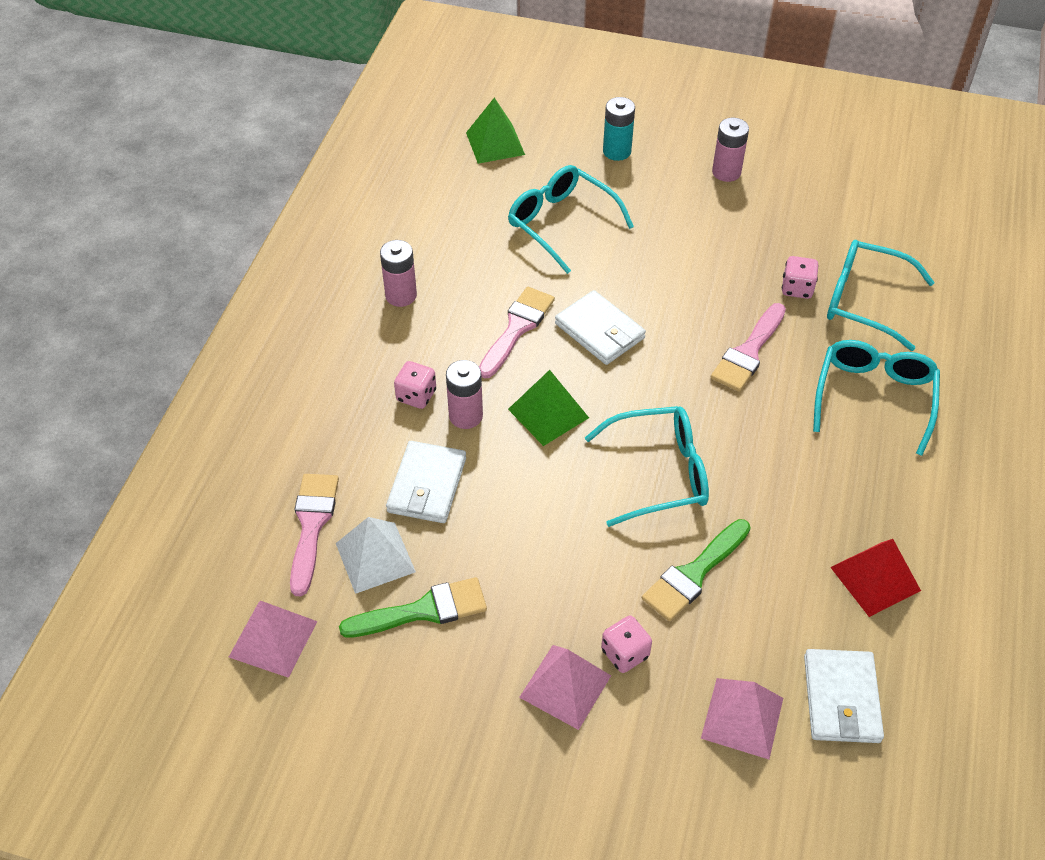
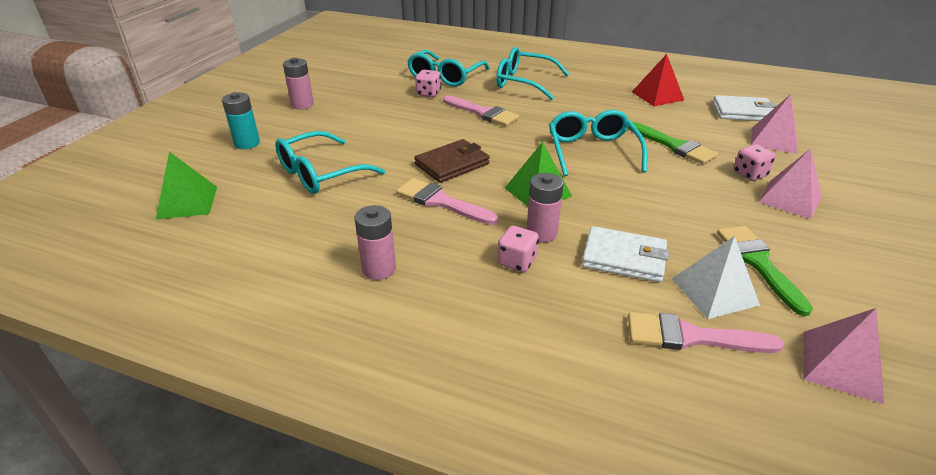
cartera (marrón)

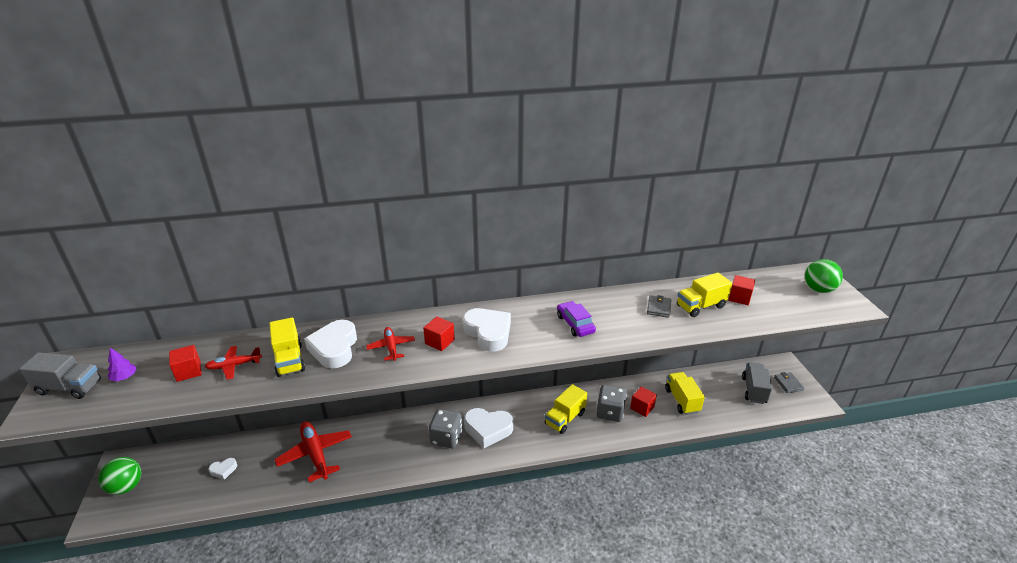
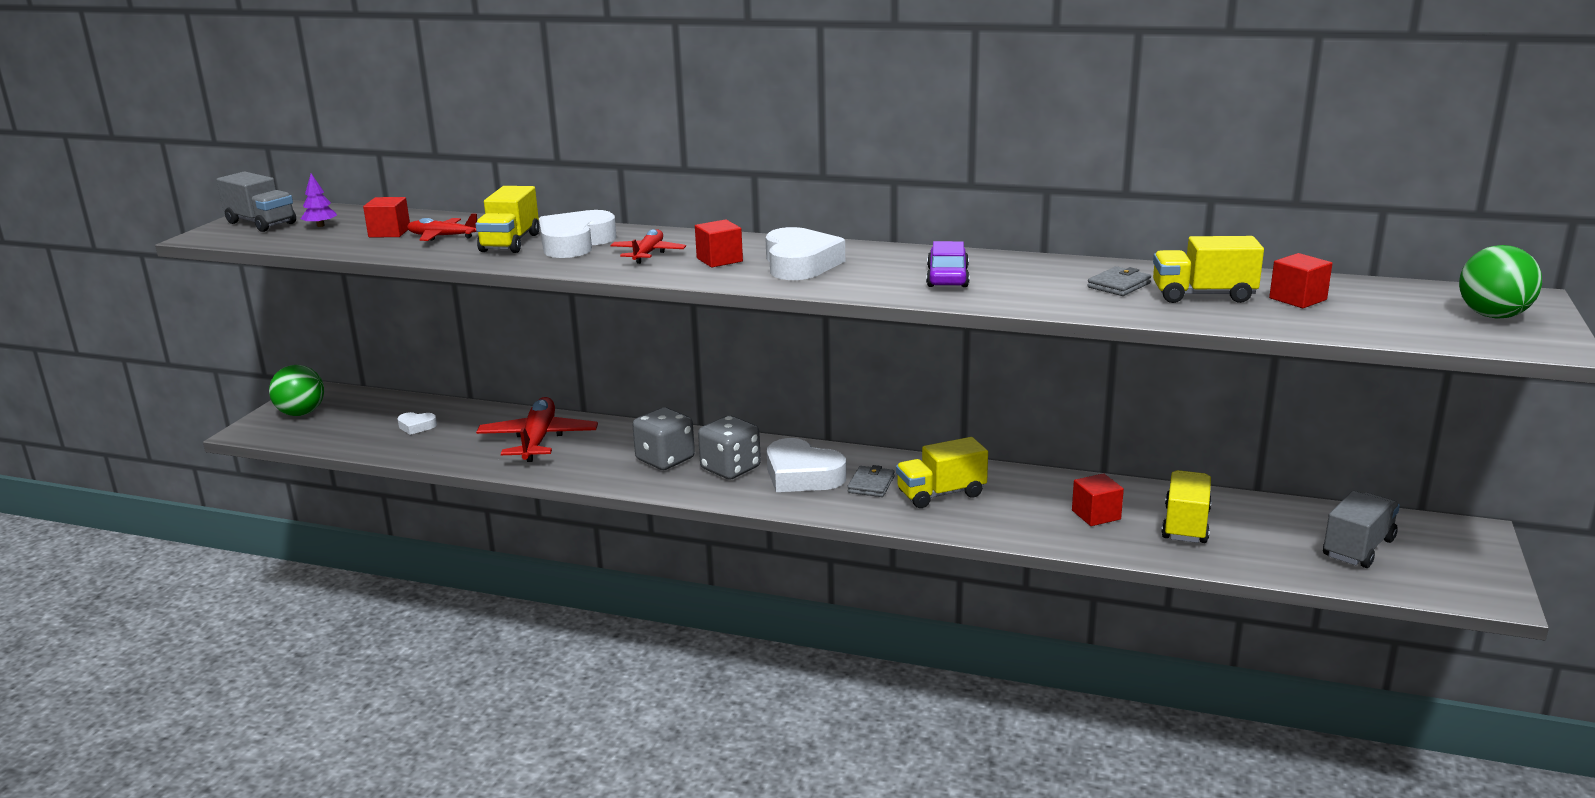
dado (gris) (no. 1 from left)
cartera (gris) (no. 1 from left)

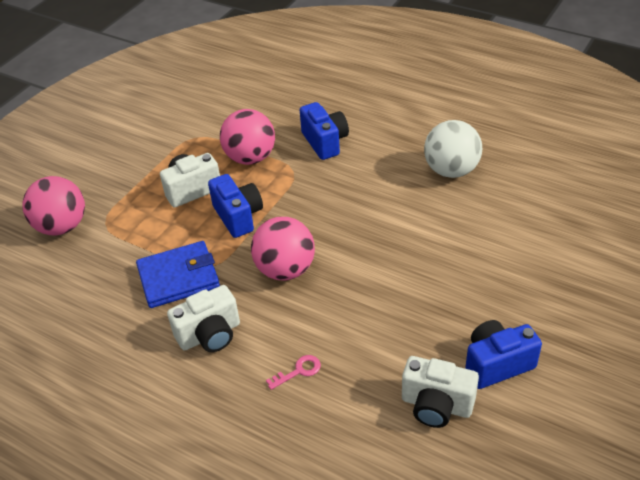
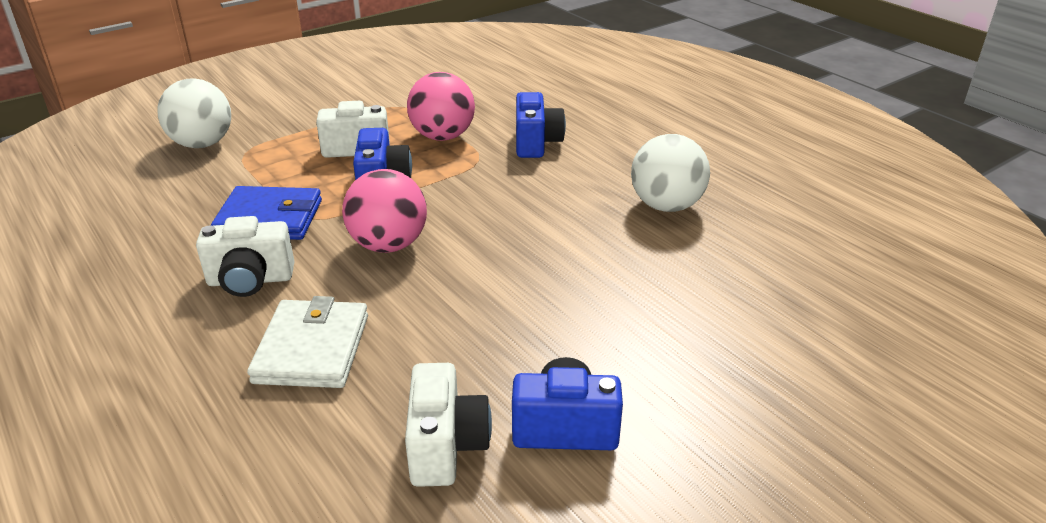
cartera (blanco)
pelota (blanco) (no. 1 from left)
cámara (blanco) (no. 3 from left)

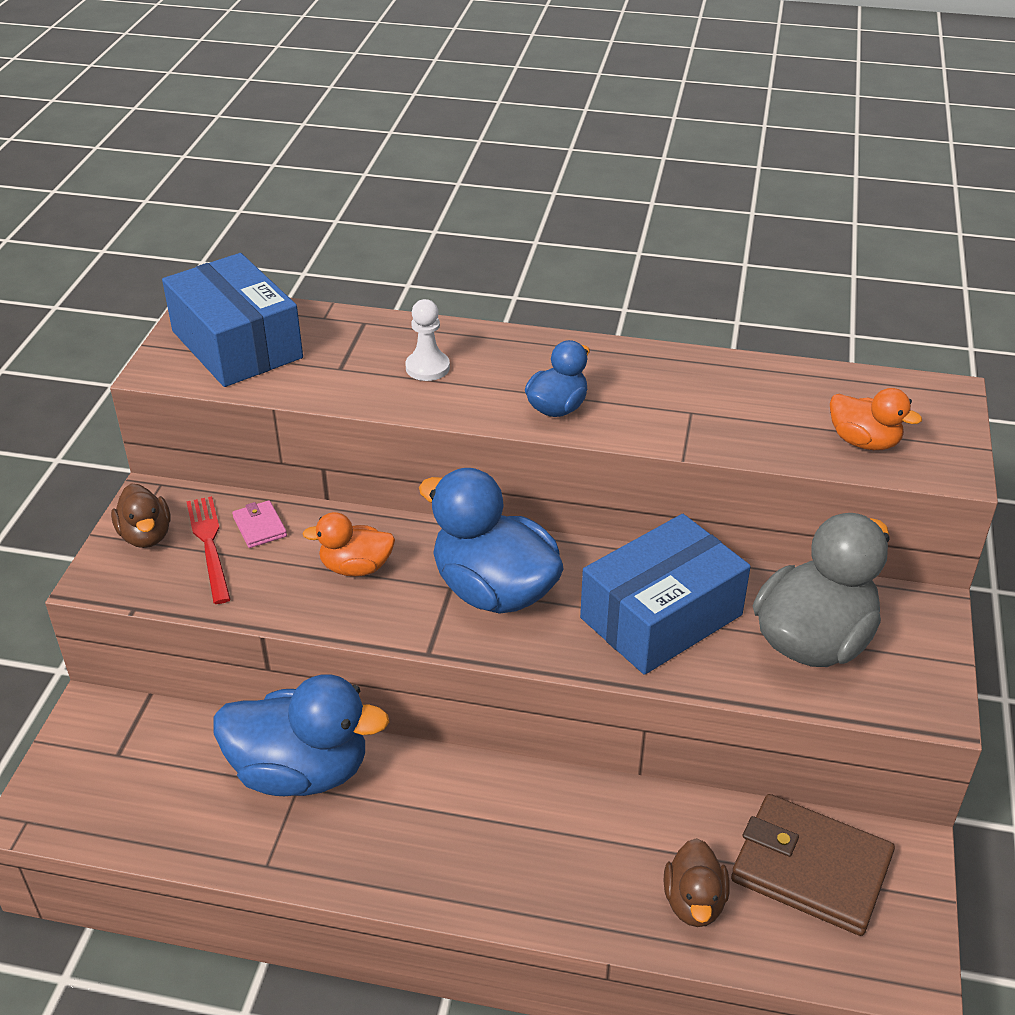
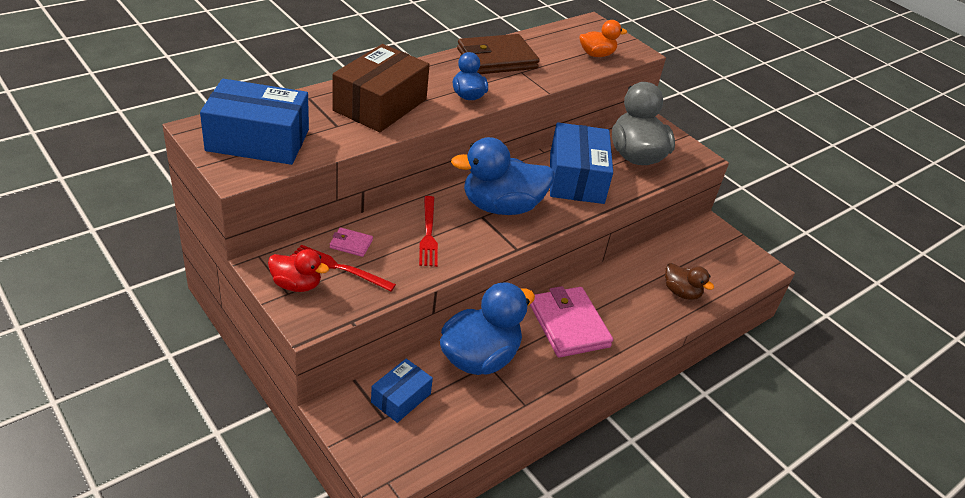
caja (azul) (no. 2 from left)
cartera (rosa) (no. 2 from left)
cartera (marrón)
tenedor (rojo) (no. 2 from left)
caja (marrón)
pato (rojo)

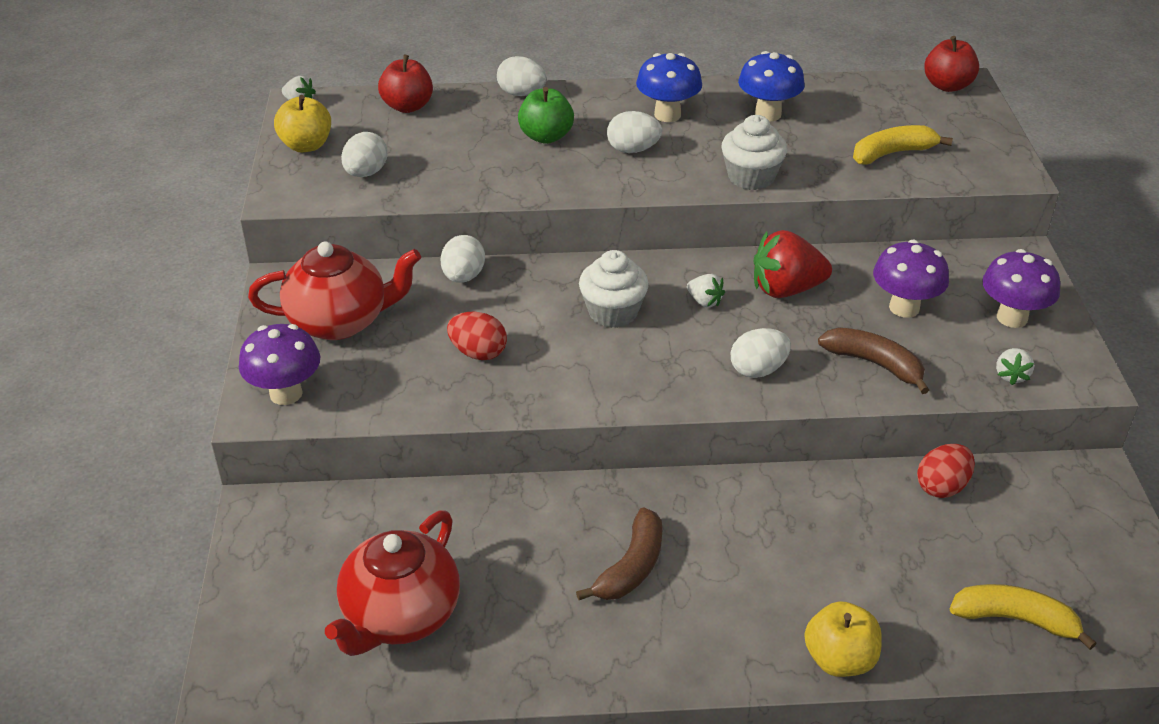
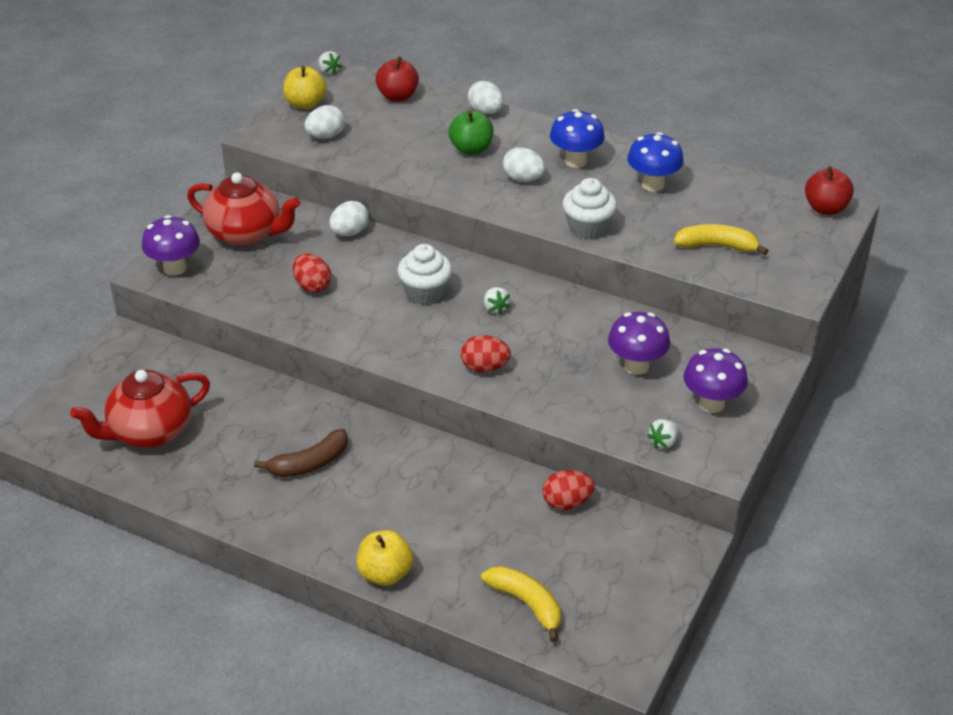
fresa (rojo)
plátano (marrón) (no. 2 from left in the first image)
huevo (rojo) (no. 2 from left)

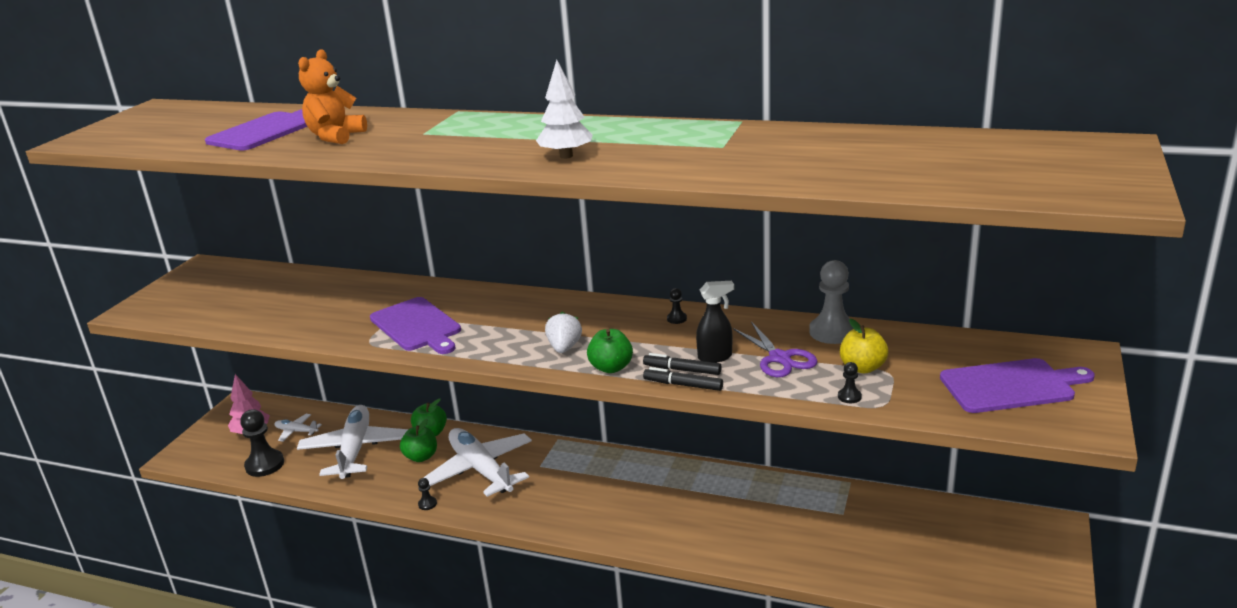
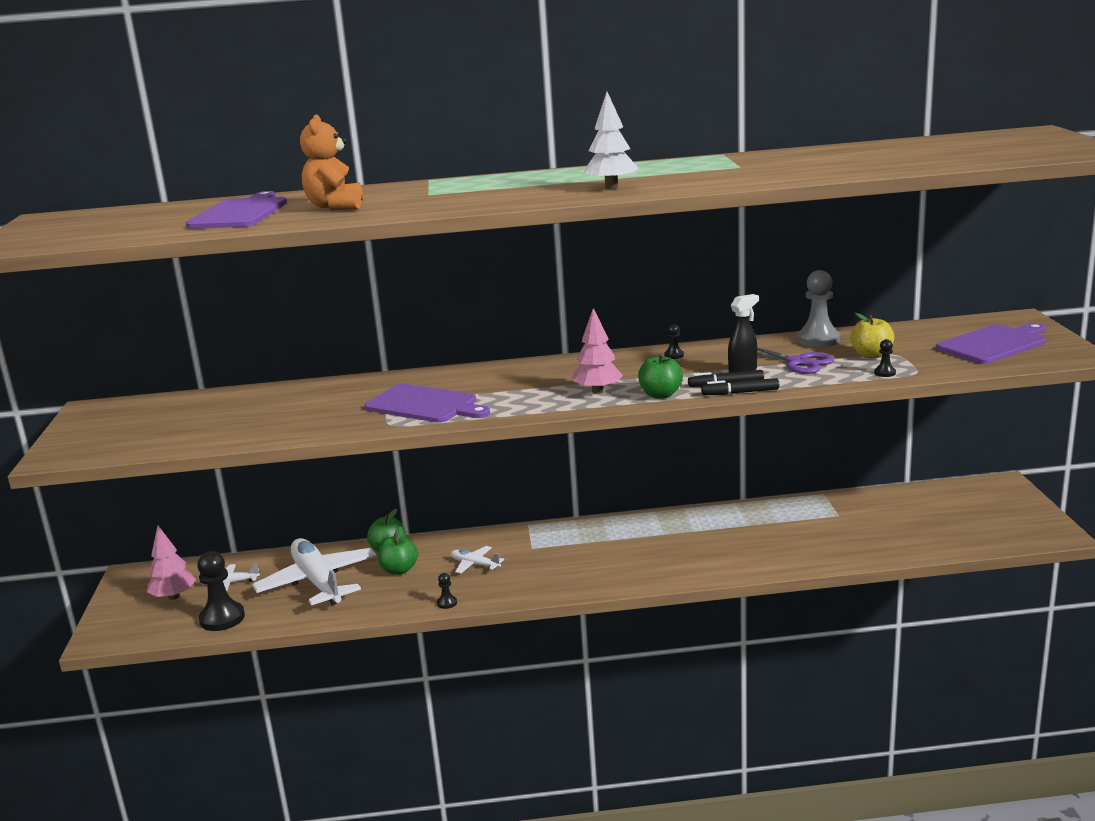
árbol (rosa) (no. 2 from left)
avión (blanco) (no. 3 from left)

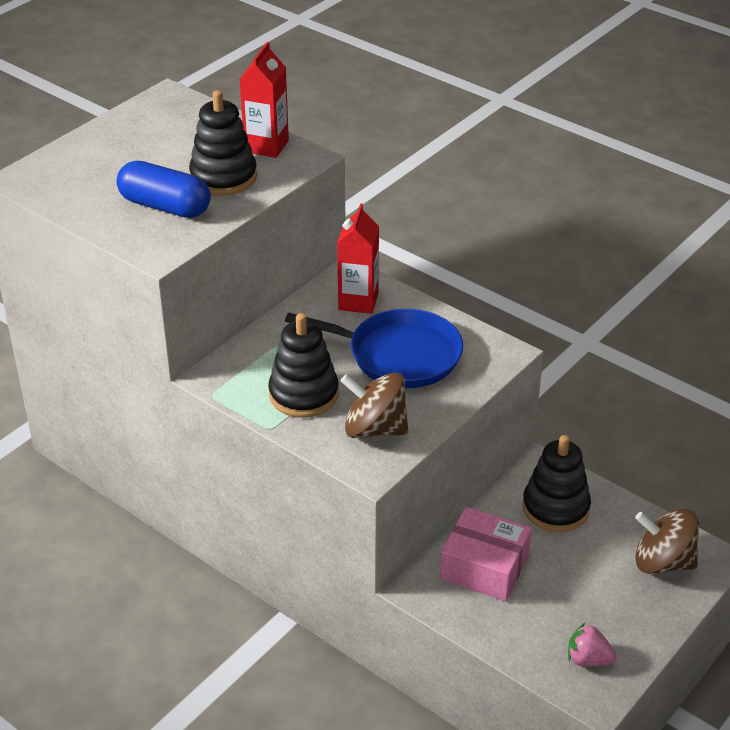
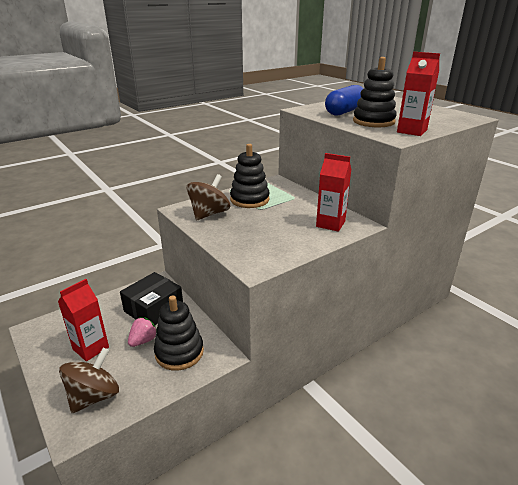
sartén (azul)
cartón de leche (rojo) (no. 1 from left)
fresa (rosa)
caja (negro)

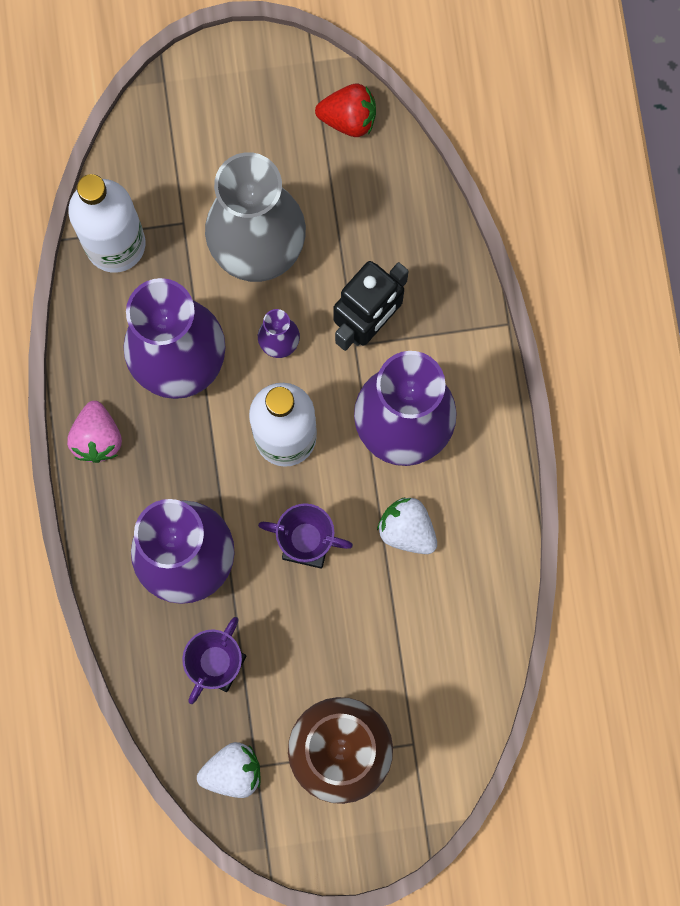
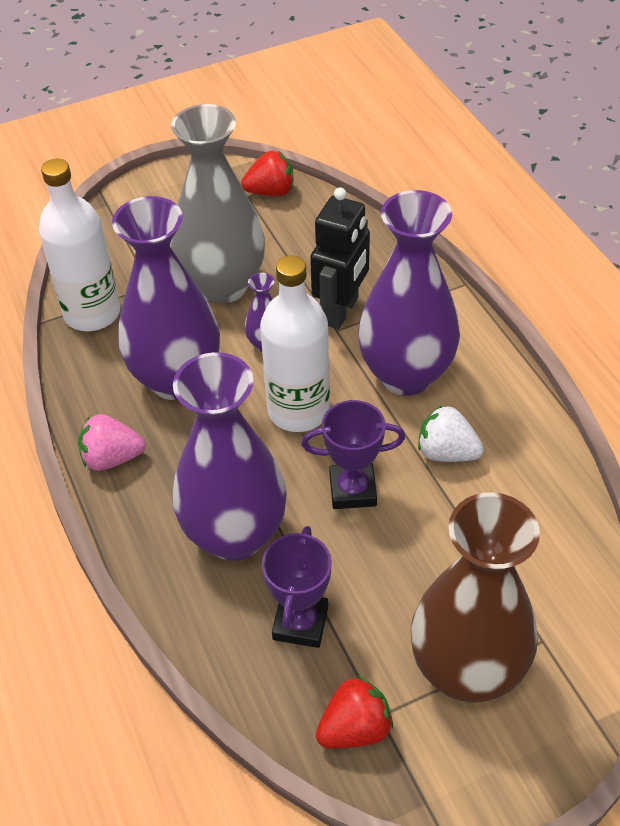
fresa (rojo) (no. 2 from left)
fresa (rosa)

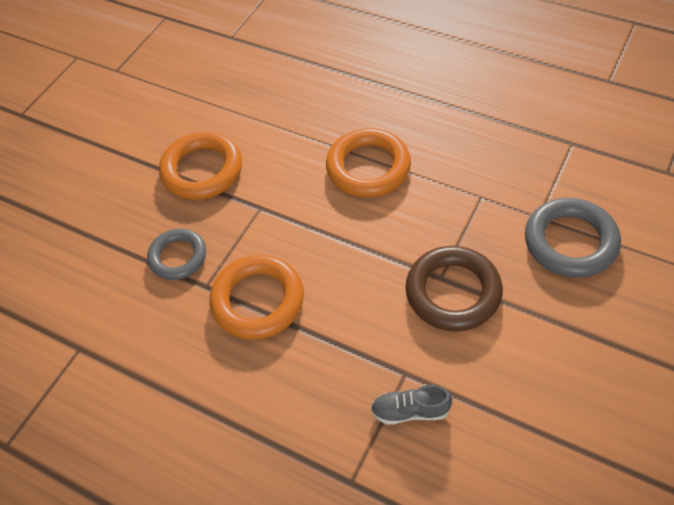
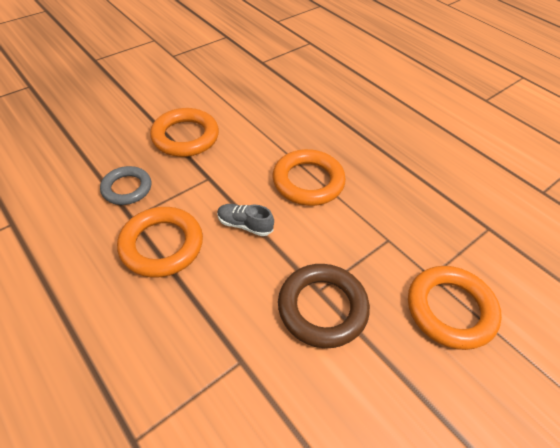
zapato (gris)
anillo (naranja) (no. 4 from left)

